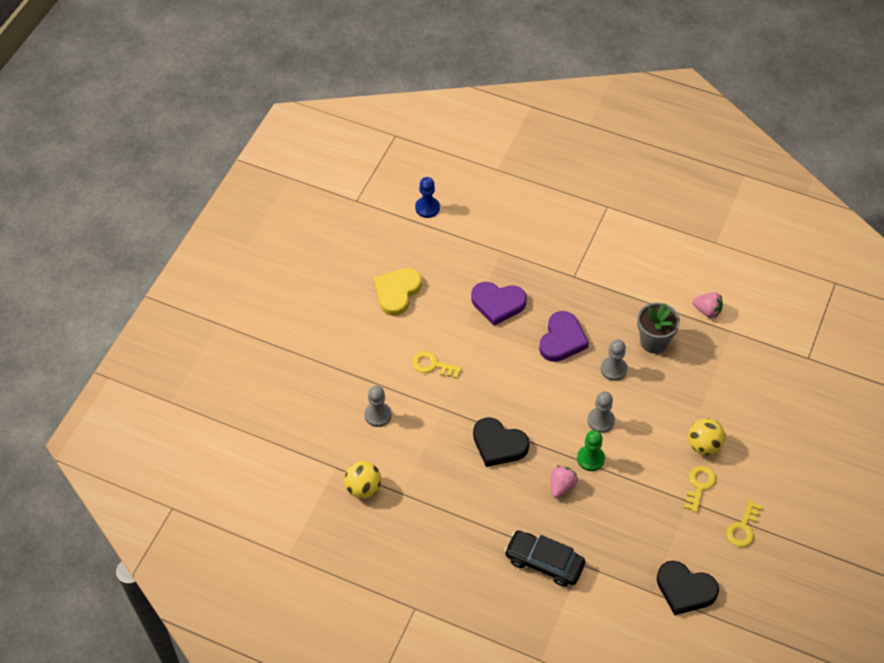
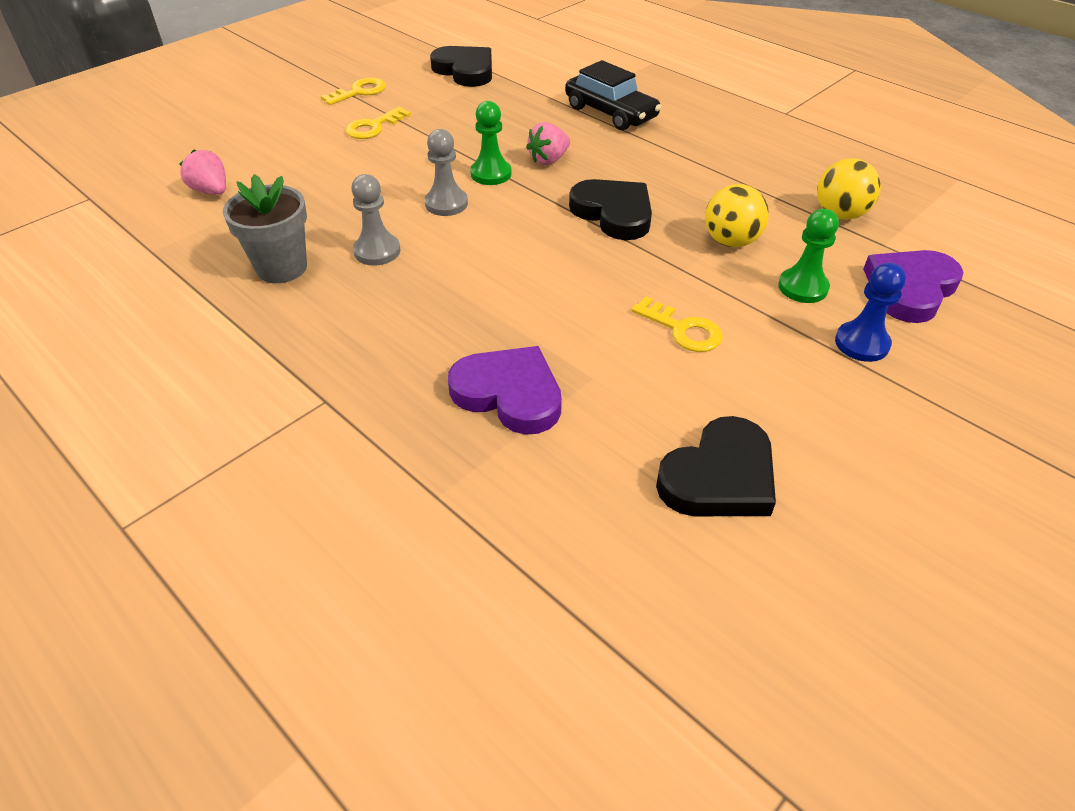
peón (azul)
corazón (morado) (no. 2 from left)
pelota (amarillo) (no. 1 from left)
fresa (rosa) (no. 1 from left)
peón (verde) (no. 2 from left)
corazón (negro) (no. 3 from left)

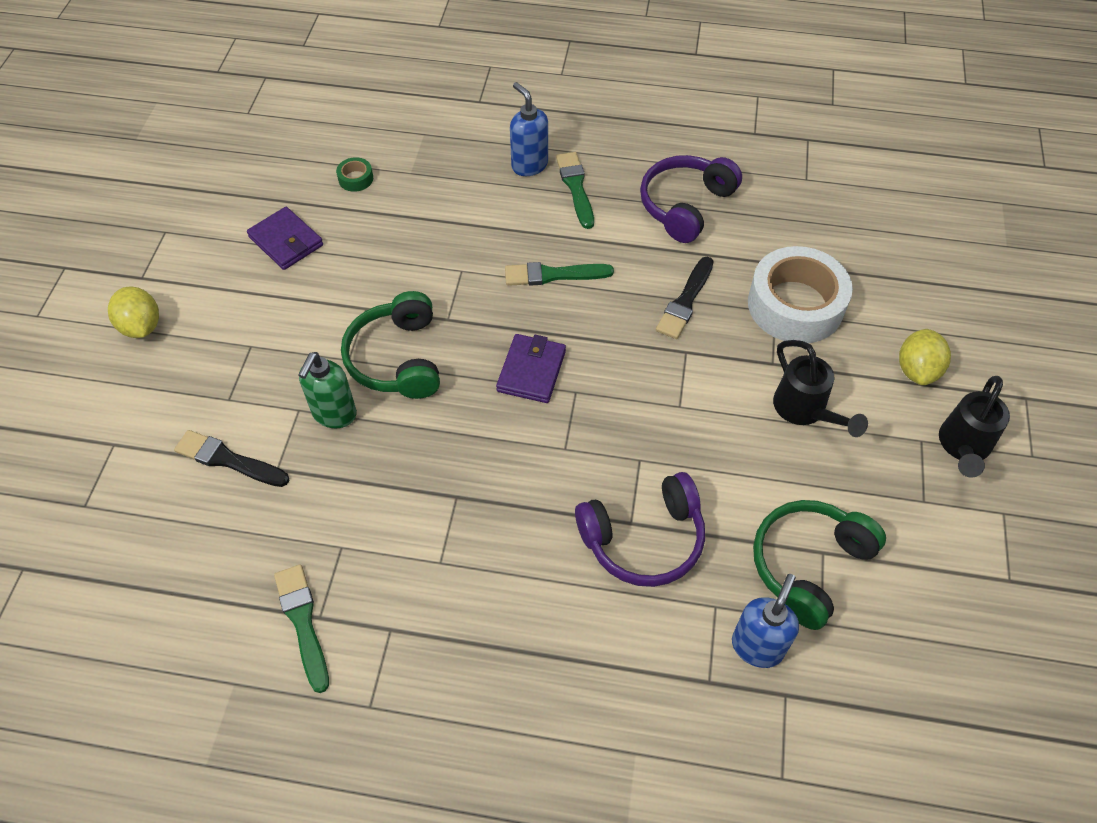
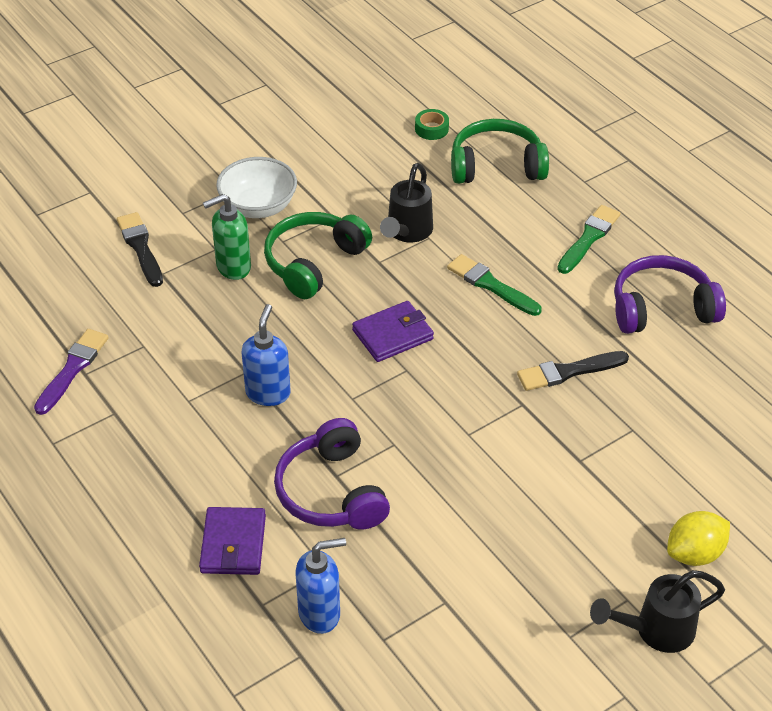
limón (amarillo) (no. 1 from left in the first image)
cinta adhesiva (blanco)
cuenco (blanco)
cartera (morado) (no. 1 from left)
dispensador de jabón (azul) (no. 1 from left)
auriculares (verde) (no. 2 from left)
regadera (negro) (no. 1 from left)
pincel (morado)
auriculares (morado) (no. 1 from left)

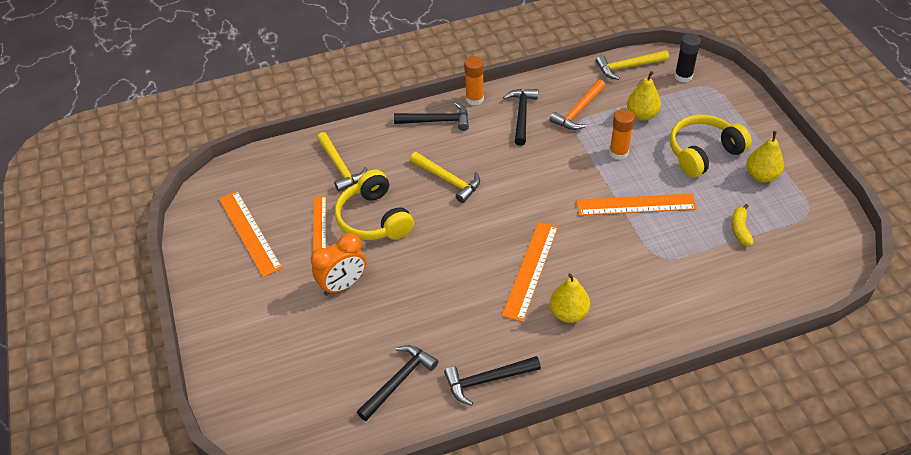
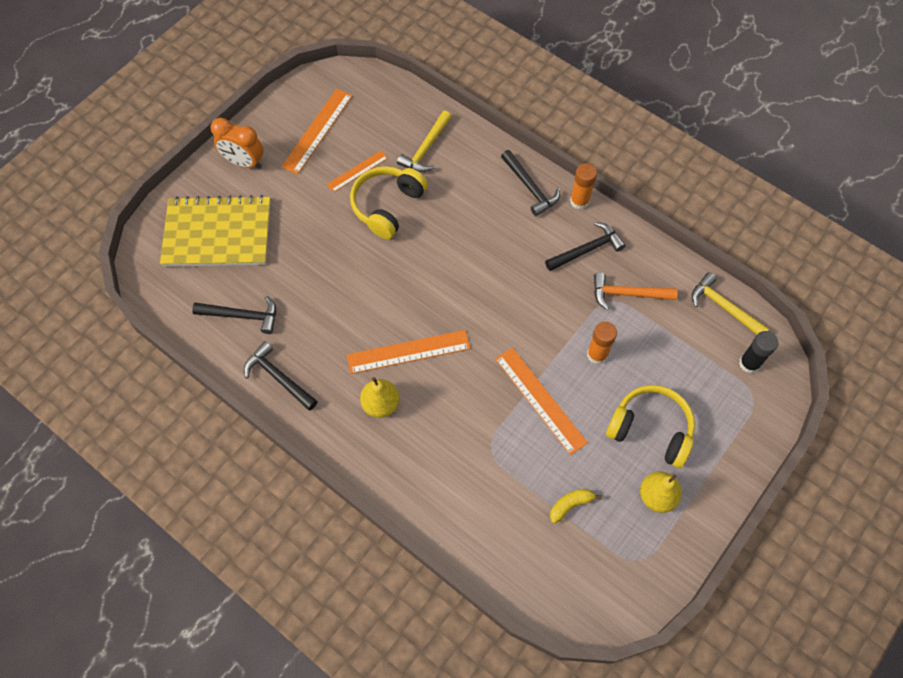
martillo (amarillo) (no. 2 from left in the first image)
pera (amarillo) (no. 2 from left in the first image)
cuaderno (amarillo)
despertador (naranja)

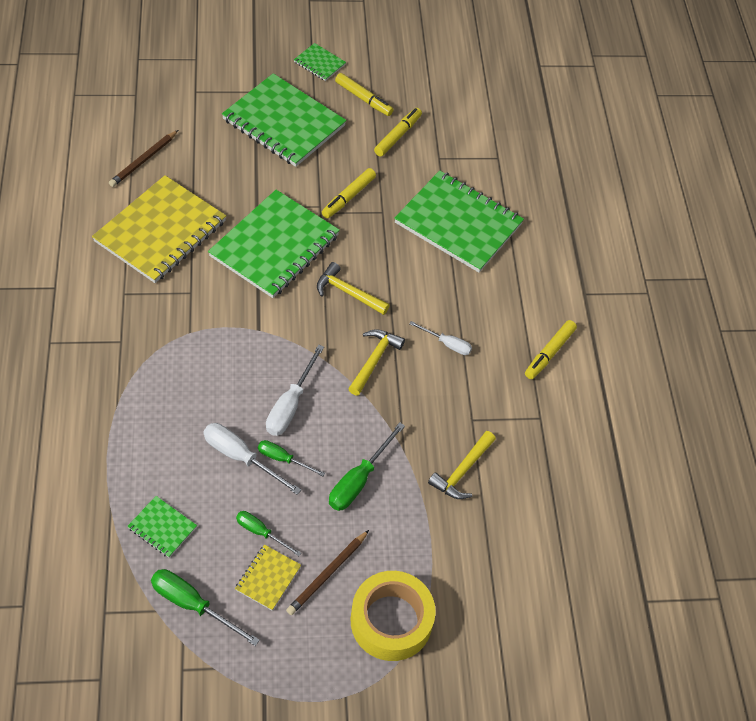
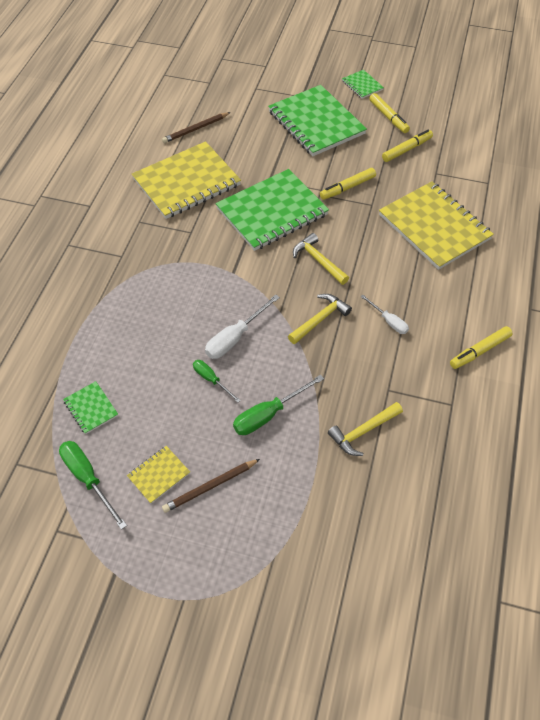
destornillador (blanco) (no. 1 from left in the first image)
destornillador (verde) (no. 2 from left in the first image)
cinta adhesiva (amarillo)
cuaderno (amarillo) (no. 3 from left)

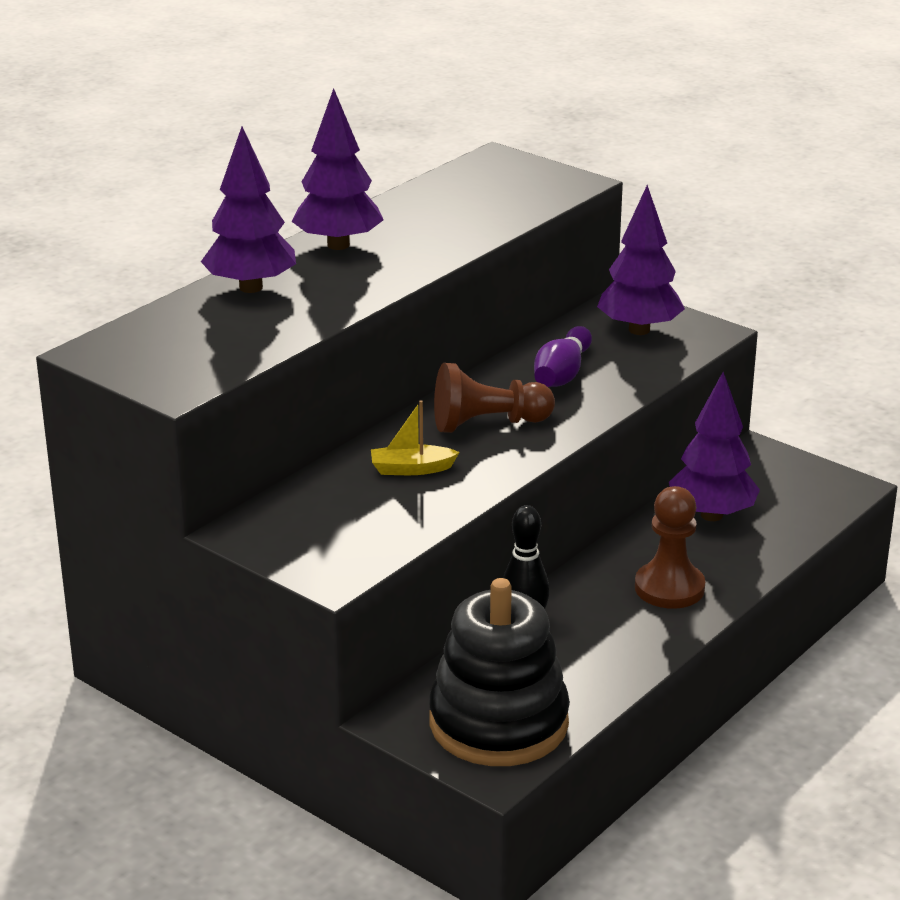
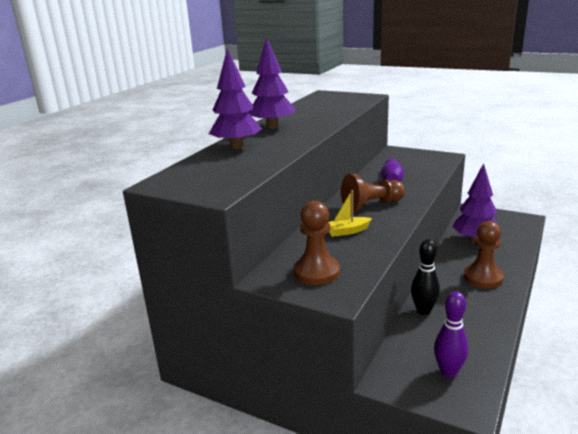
árbol (morado) (no. 3 from left in the first image)
peón (marrón) (no. 1 from left)
bolo (morado) (no. 2 from left)

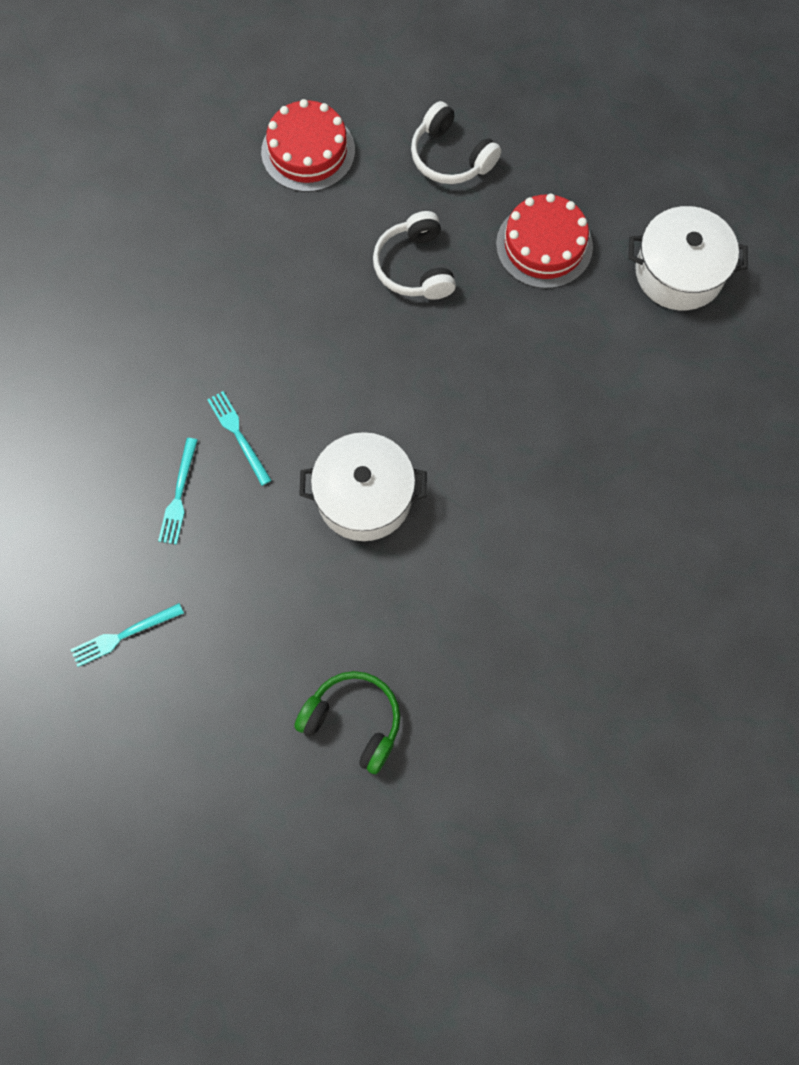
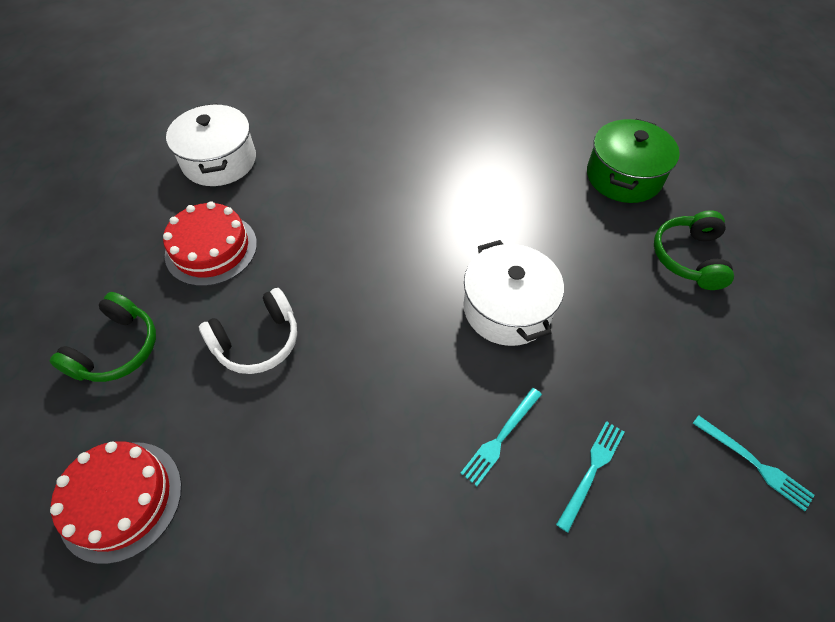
olla (verde)
auriculares (verde) (no. 1 from left)
tenedor (turquesa) (no. 2 from left)

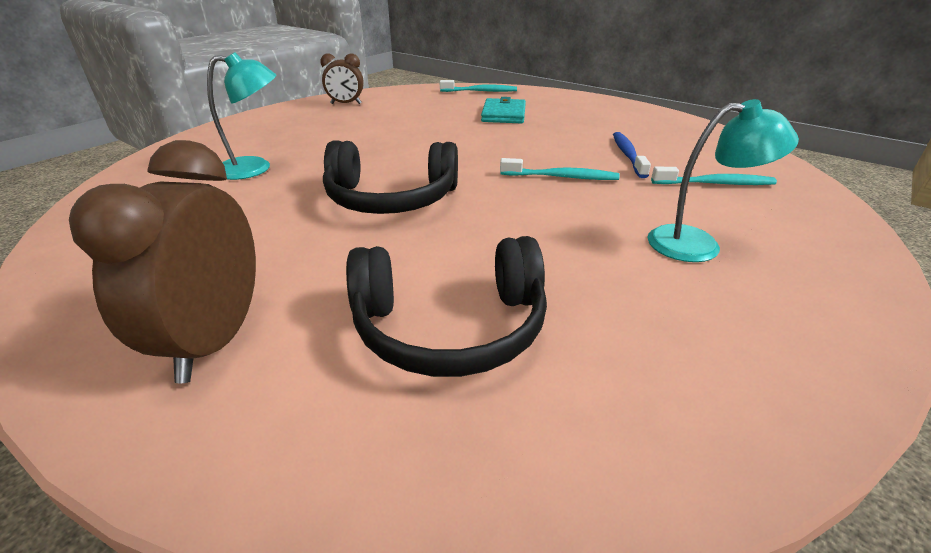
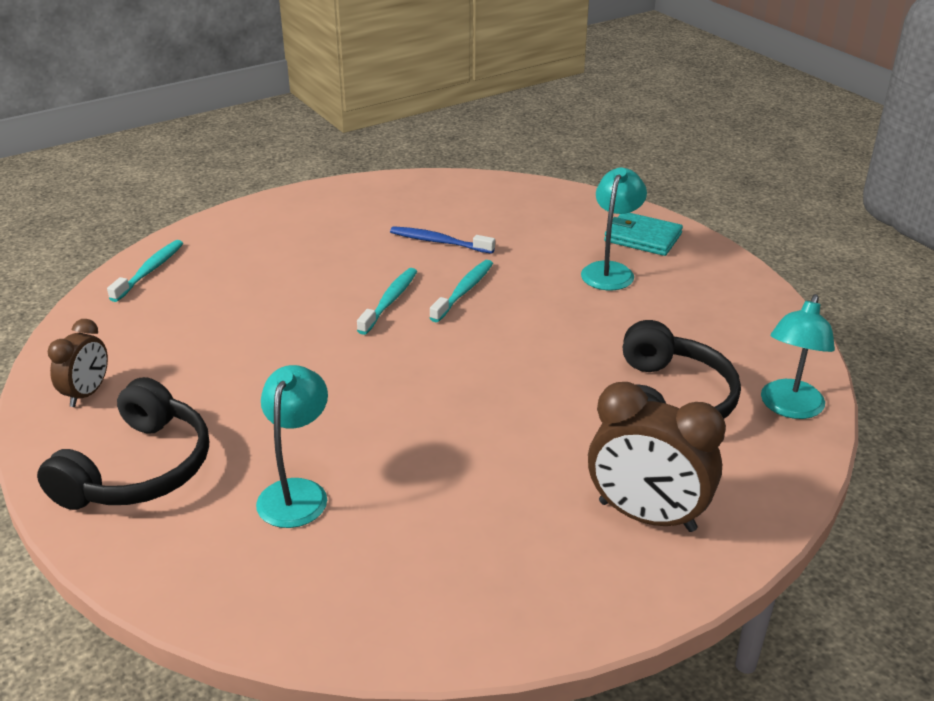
lámpara (turquesa) (no. 3 from left)
auriculares (negro) (no. 1 from left)
cartera (turquesa)
cepillo de dientes (turquesa) (no. 2 from left)

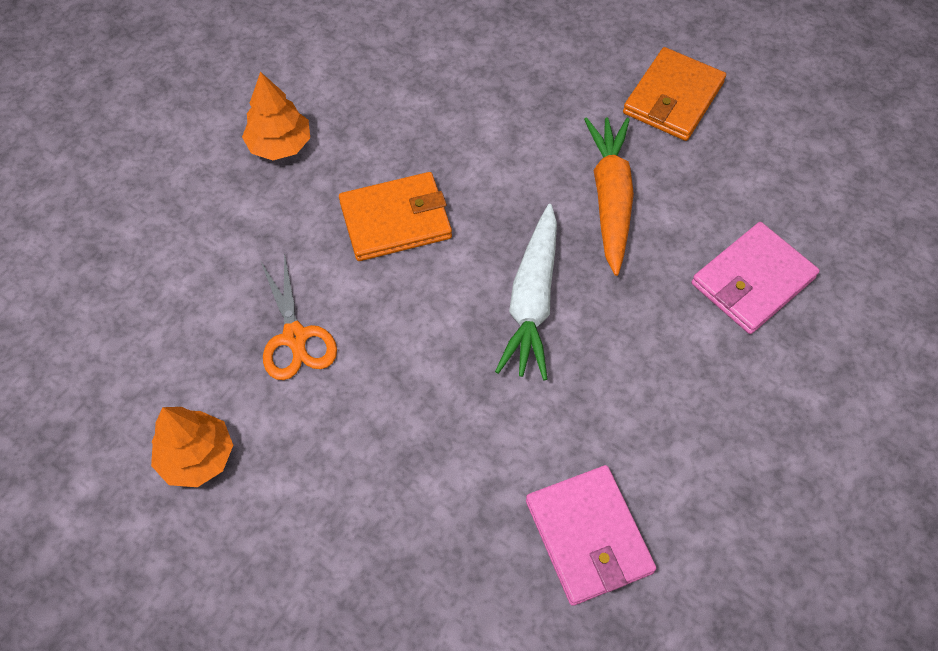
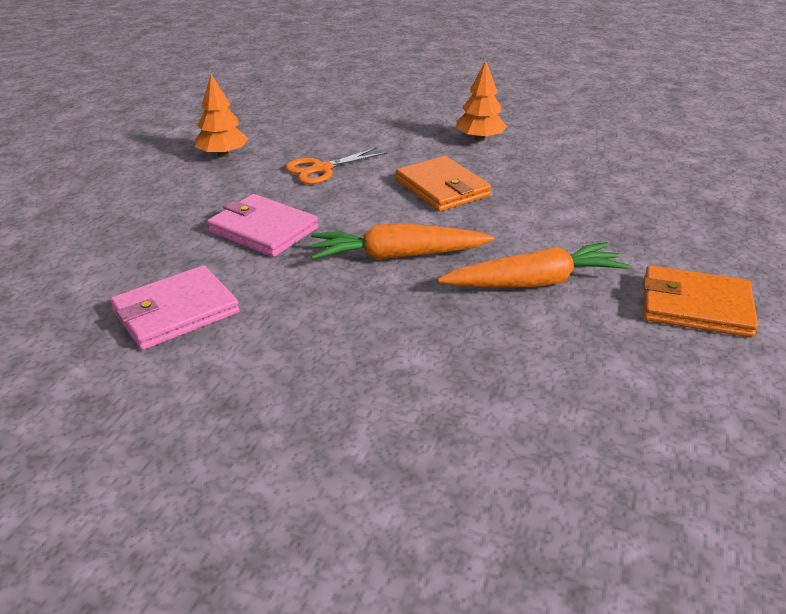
cartera (rosa) (no. 2 from left)
zanahoria (naranja) (no. 1 from left)

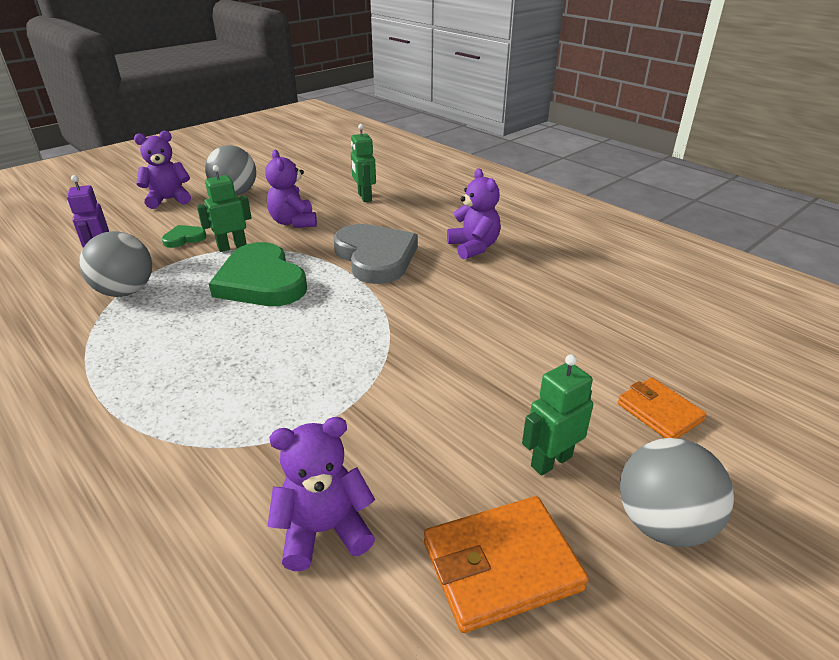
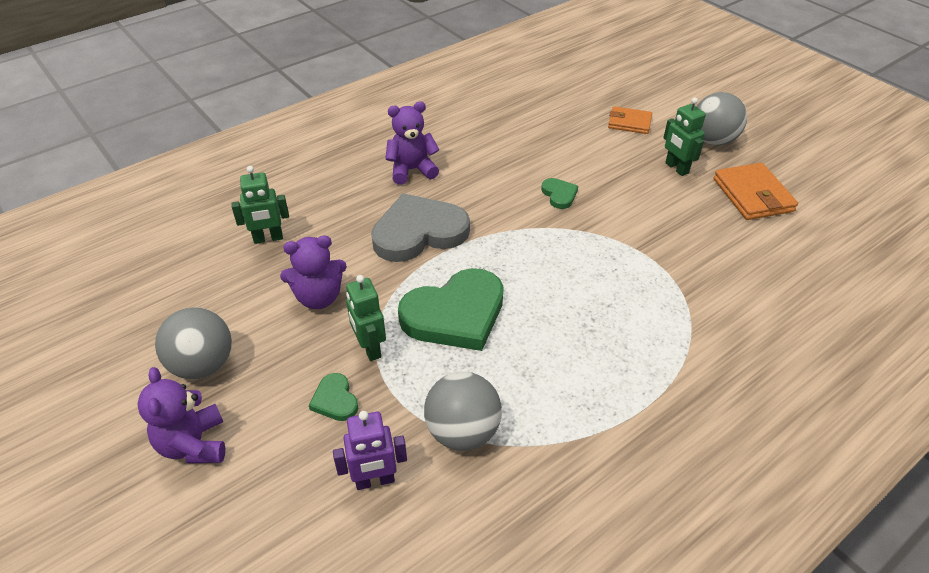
osito (morado) (no. 3 from left in the first image)
corazón (verde) (no. 3 from left)
cartera (naranja) (no. 1 from left)

